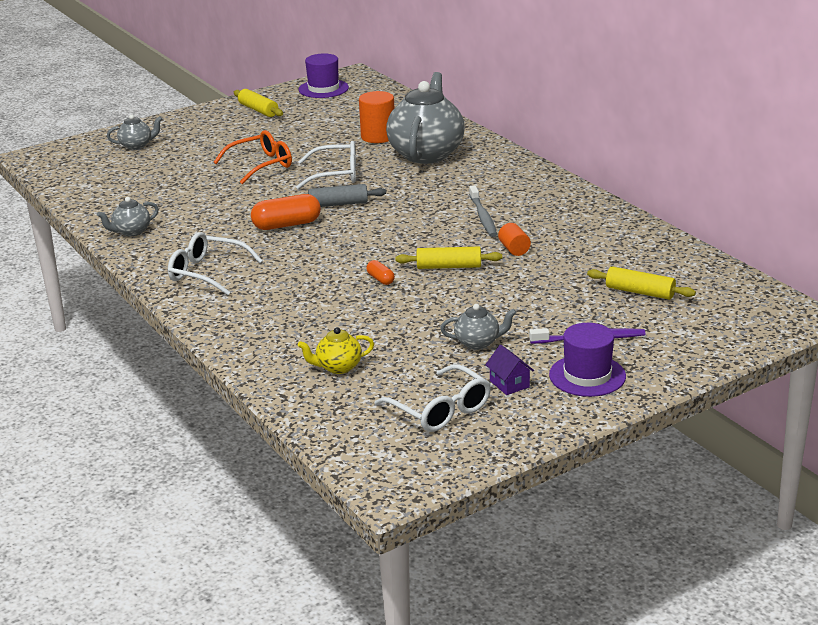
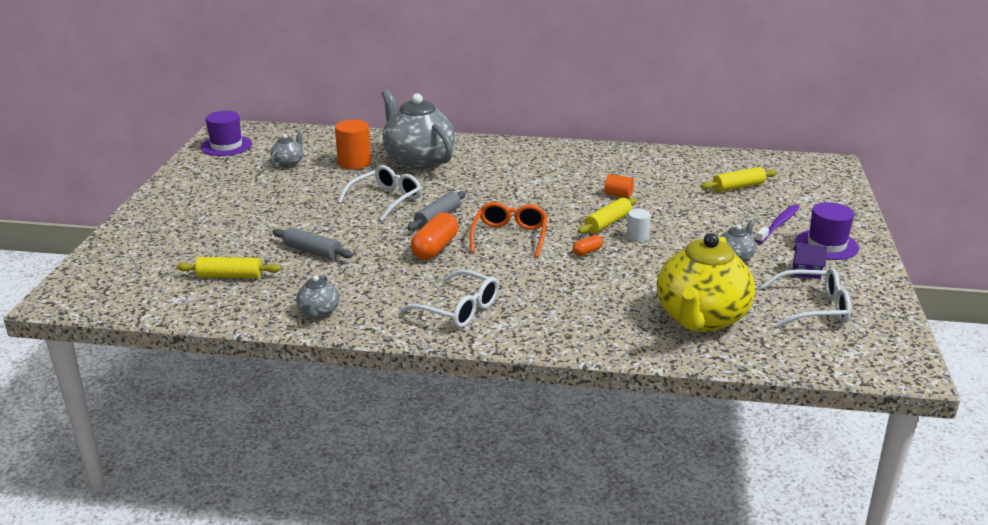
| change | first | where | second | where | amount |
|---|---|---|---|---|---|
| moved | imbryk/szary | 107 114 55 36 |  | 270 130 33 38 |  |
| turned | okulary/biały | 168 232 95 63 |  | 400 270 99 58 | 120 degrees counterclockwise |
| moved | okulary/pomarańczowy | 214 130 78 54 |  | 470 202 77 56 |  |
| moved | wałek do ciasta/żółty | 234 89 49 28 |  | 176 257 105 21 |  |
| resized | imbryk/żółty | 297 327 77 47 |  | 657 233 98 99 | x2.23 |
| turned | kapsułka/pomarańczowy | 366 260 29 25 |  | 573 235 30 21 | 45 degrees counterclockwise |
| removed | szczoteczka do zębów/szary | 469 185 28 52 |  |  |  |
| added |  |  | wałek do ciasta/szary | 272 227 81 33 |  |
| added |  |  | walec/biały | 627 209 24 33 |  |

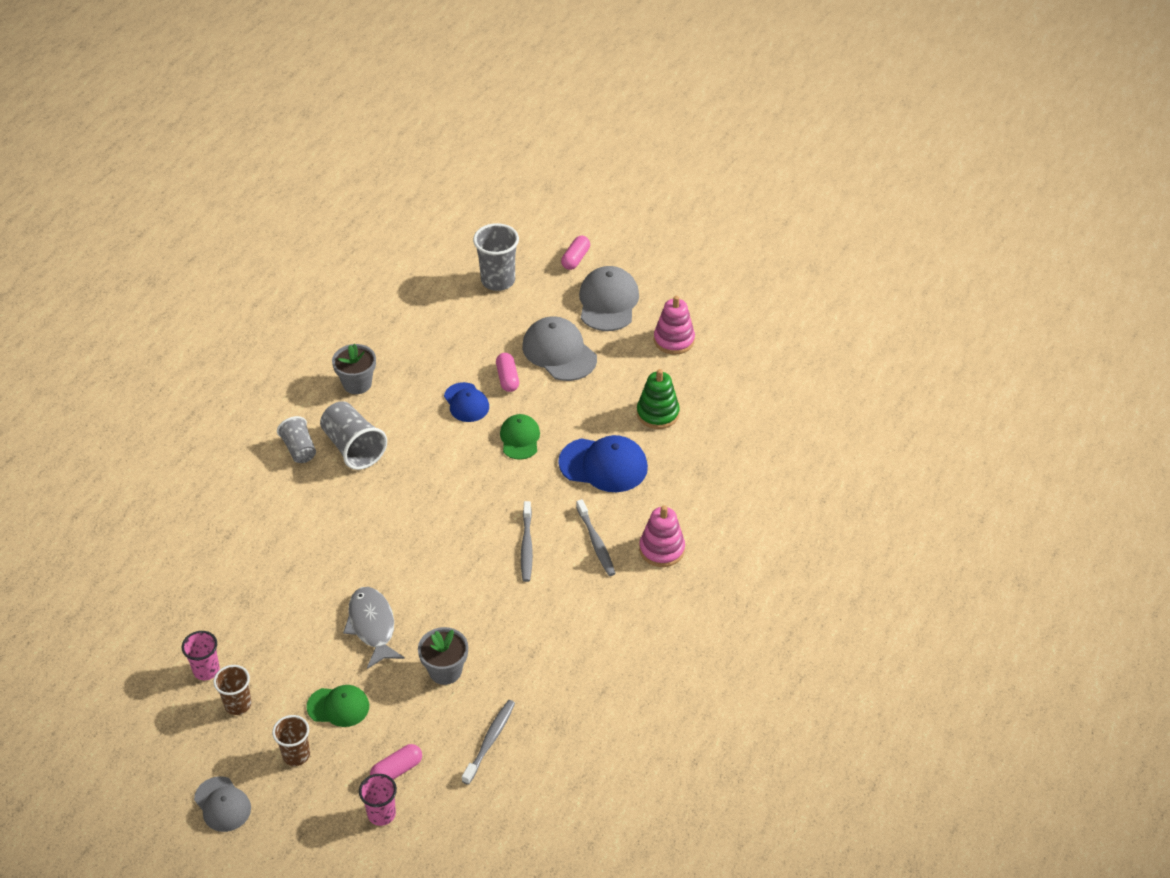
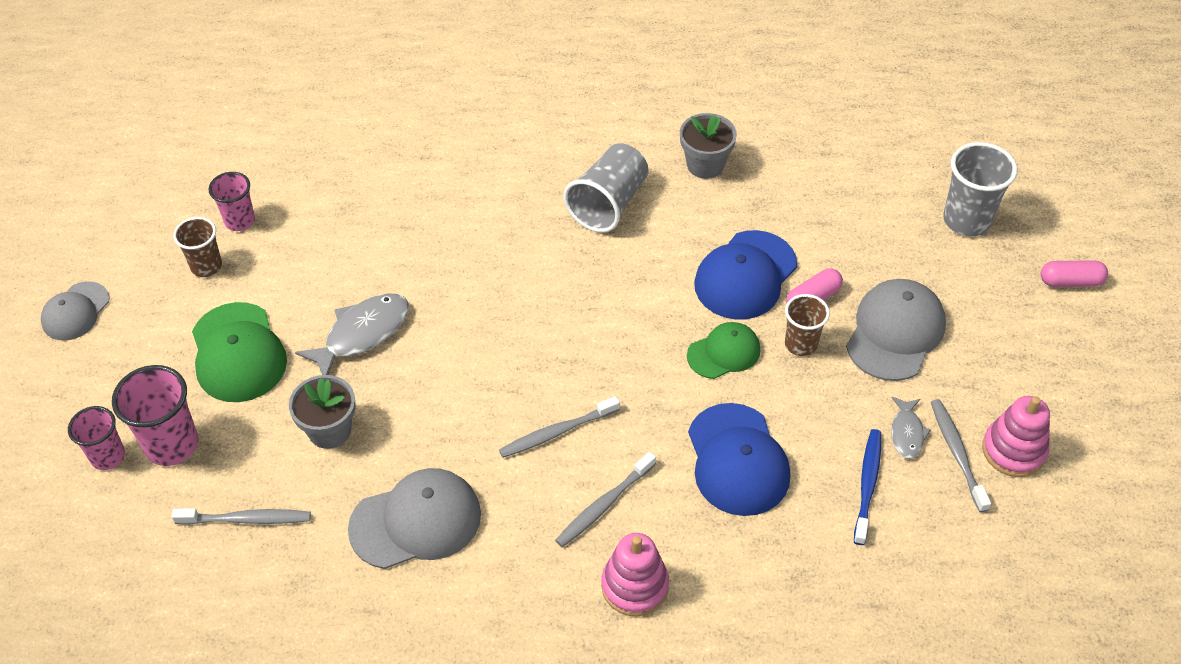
| change | first | where | second | where | amount |
|---|---|---|---|---|---|
| moved | szklanka/brązowy | 272 715 38 51 |  | 785 294 45 62 |  |
| removed | szklanka/szary | 277 416 39 47 |  |  |  |
| resized | czapka/zielony | 307 685 62 42 |  | 192 302 95 100 | x1.61 |
| replaced | kapsułka/różowy | 370 744 52 36 | szklanka/różowy | 112 365 86 101 |  |
| resized | czapka/niebieski | 444 382 45 40 |  | 694 230 103 90 | x1.61 |
| moved | czapka/szary | 579 266 60 65 |  | 348 468 133 101 |  |
| replaced | zabawka nakładanka/zielony | 637 369 43 60 | szczoteczka do zębów/niebieski | 854 429 27 116 |  |
| added |  |  | ryba/szary | 891 397 40 62 |  |
| added |  |  | szczoteczka do zębów/szary | 931 399 60 113 |  |

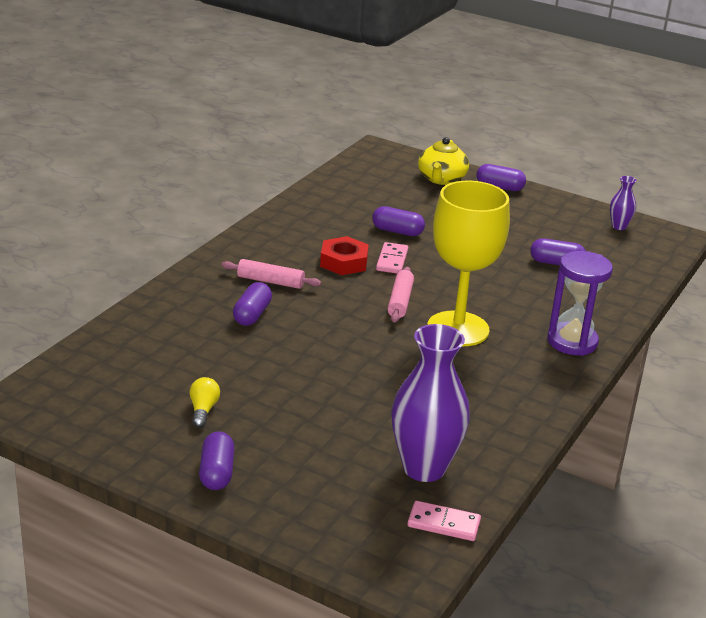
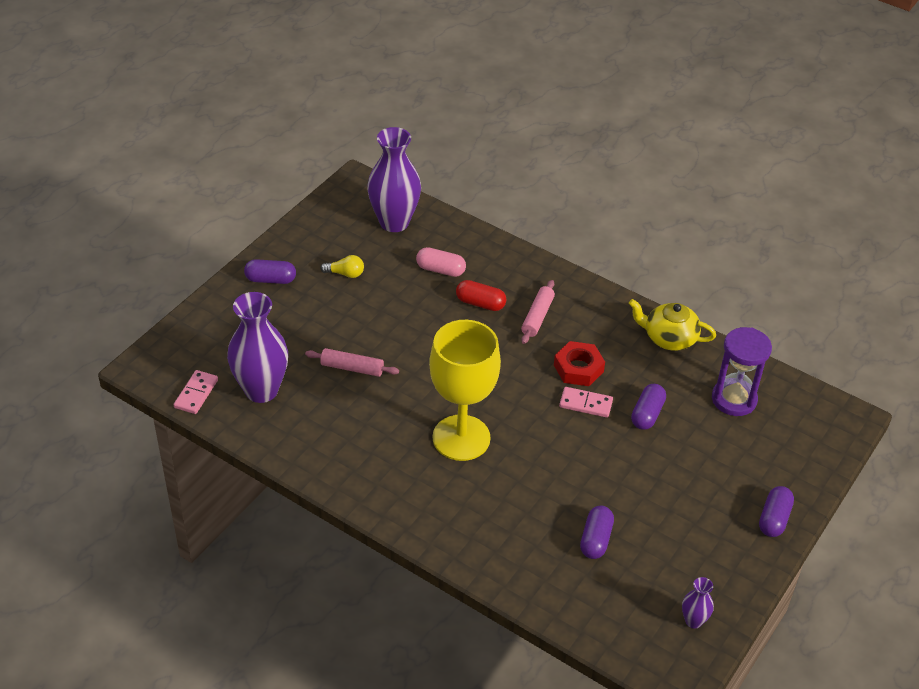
| change | first | where | second | where | amount |
|---|---|---|---|---|---|
| recoloured | kapsułka/fioletowy | 233 282 39 44 | kapsułka/czerwony | 456 280 50 31 |  |
| moved | wałek do ciasta/różowy | 388 267 26 55 |  | 305 348 94 29 |  |
| moved | imbryk/żółty | 418 137 51 48 |  | 629 299 87 52 |  |
| moved | klepsydra/fioletowy | 547 251 66 105 |  | 712 327 60 89 |  |
| added |  |  | wazon/fioletowy | 367 127 54 105 |  |
| added |  |  | kapsułka/różowy | 416 247 50 30 |  |

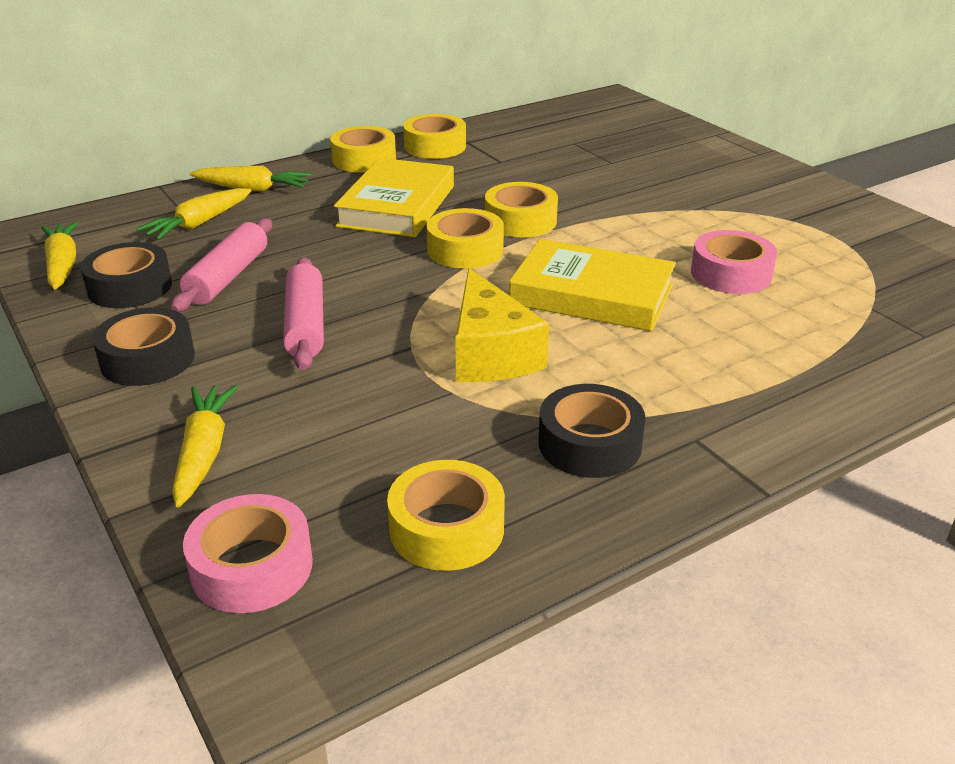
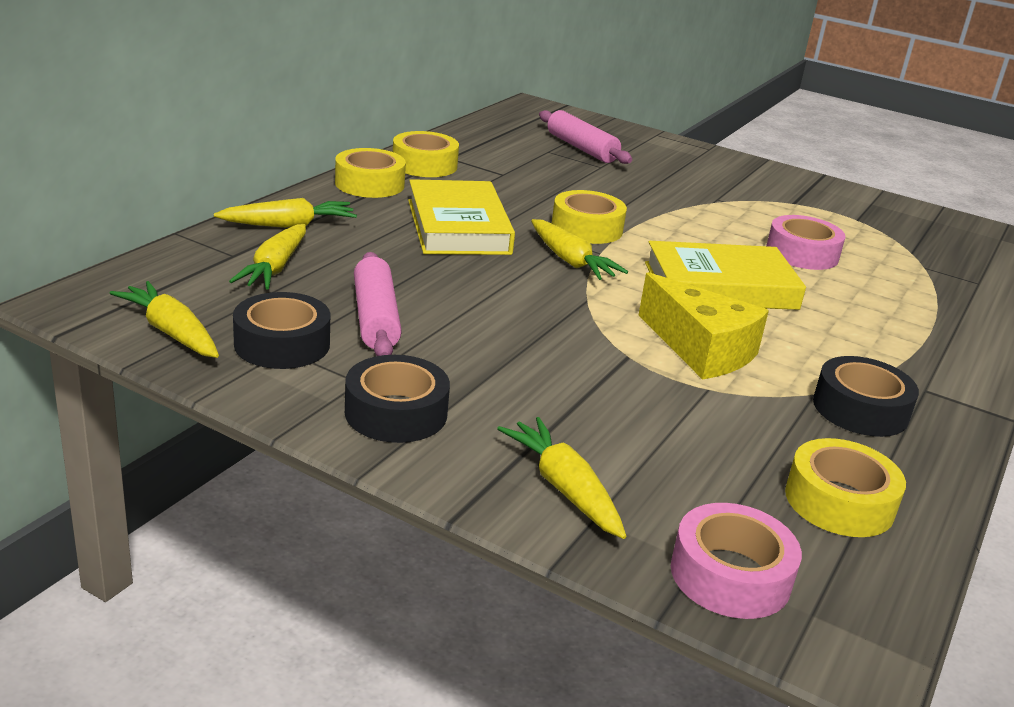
| change | first | where | second | where | amount |
|---|---|---|---|---|---|
| moved | wałek do ciasta/różowy | 283 257 41 113 |  | 539 110 93 54 |  |
| replaced | taśma klejąca/żółty | 427 208 77 61 | marchewka/żółty | 531 219 97 61 |  |

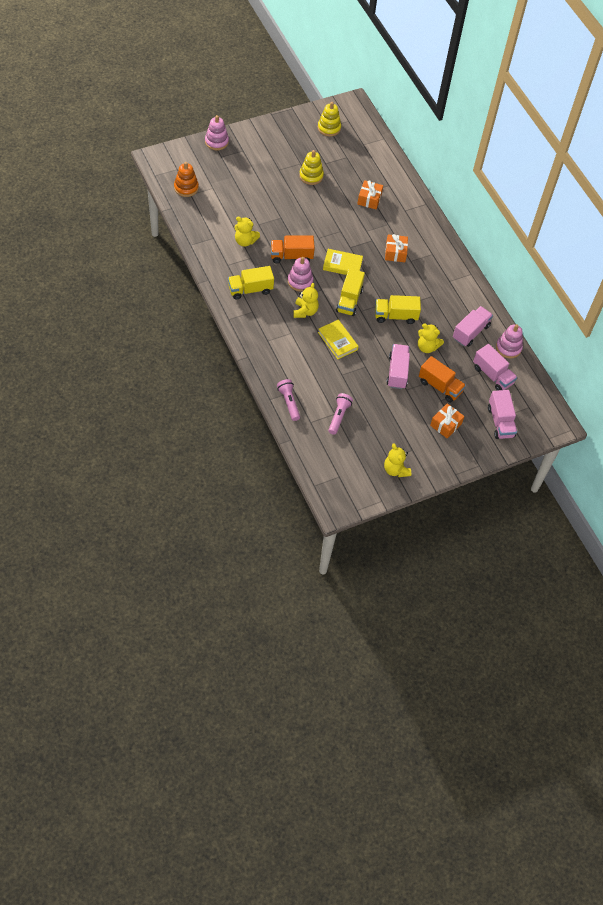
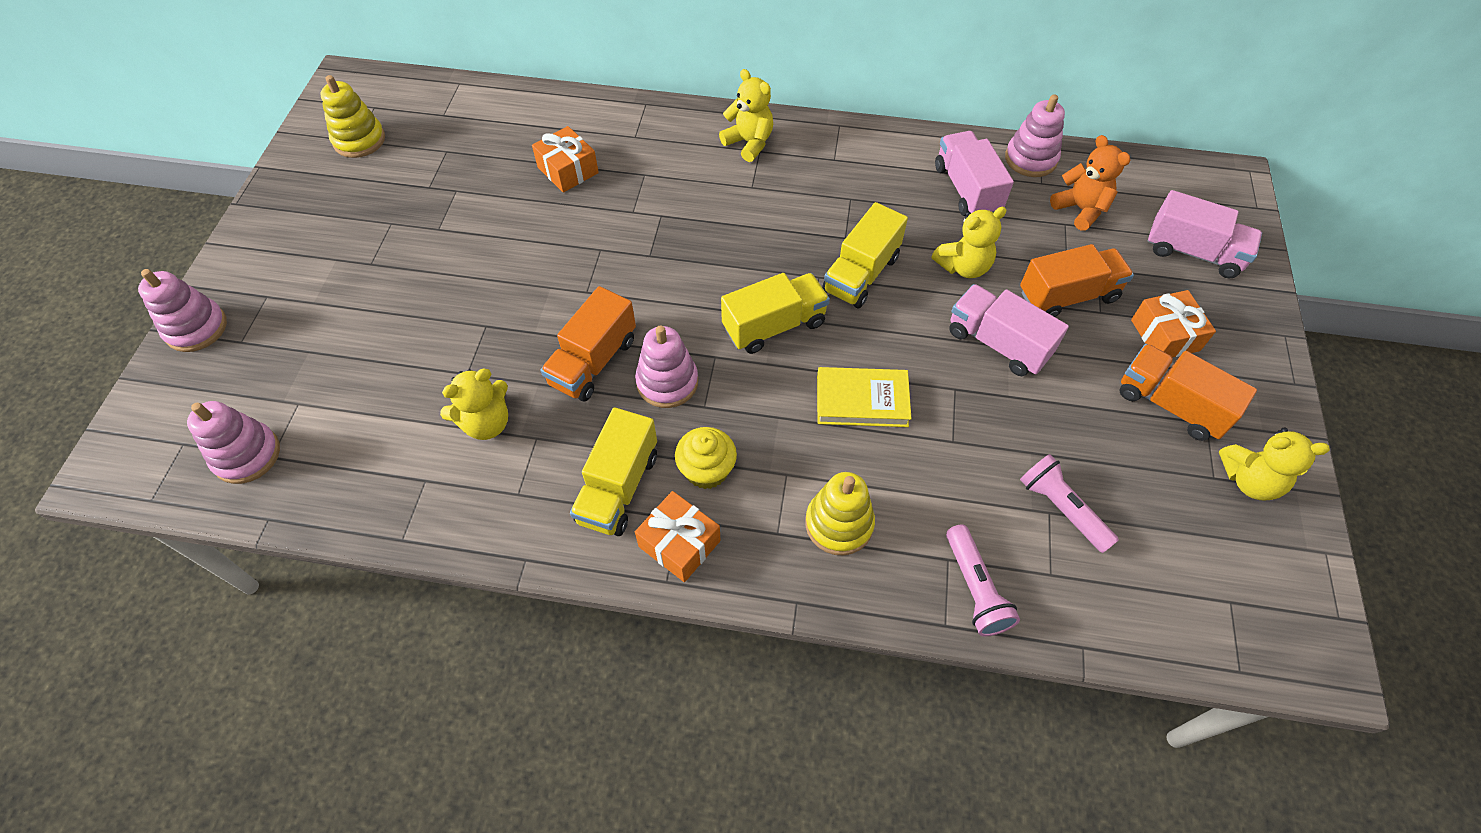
| change | first | where | second | where | amount |
|---|---|---|---|---|---|
| recoloured | zabawka nakładanka/pomarańczowy | 174 162 25 35 | zabawka nakładanka/różowy | 187 401 93 83 |  |
| turned | latarka/różowy | 277 379 23 42 |  | 946 524 74 112 | 120 degrees counterclockwise |
| moved | miś/żółty | 293 283 26 35 |  | 719 69 54 93 |  |
| moved | zabawka nakładanka/żółty | 299 150 25 35 |  | 805 472 70 83 |  |
| removed | książka/żółty | 323 249 40 26 |  |  |  |
| turned | ciężarówka/żółty | 336 269 29 47 |  | 721 273 109 81 | 75 degrees counterclockwise |
| moved | prezent/pomarańczowy | 385 234 23 28 |  | 635 491 86 91 |  |
| replaced | ciężarówka/różowy | 473 344 44 47 | miś/pomarańczowy | 1050 135 81 96 |  |
| added |  |  | muffinka/żółty | 675 427 62 62 |  |
| added |  |  | ciężarówka/pomarańczowy | 1120 344 137 97 |  |

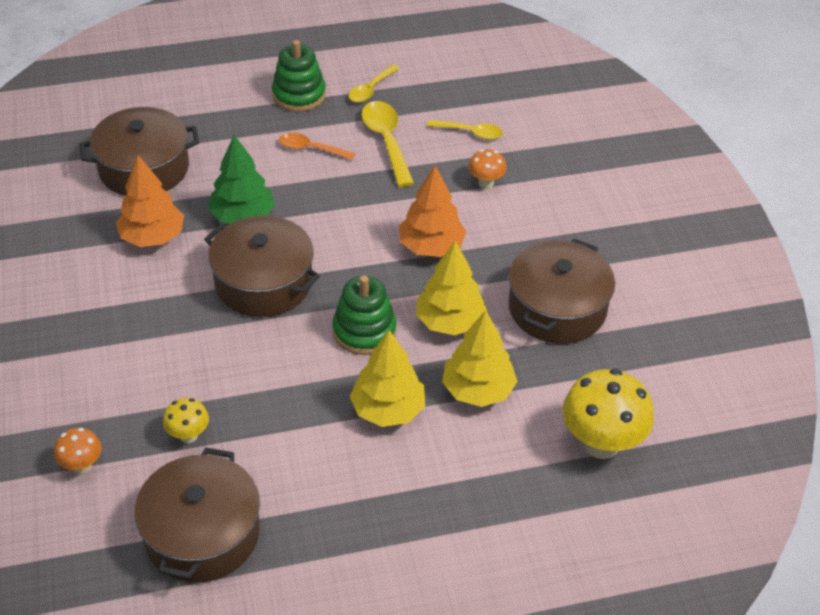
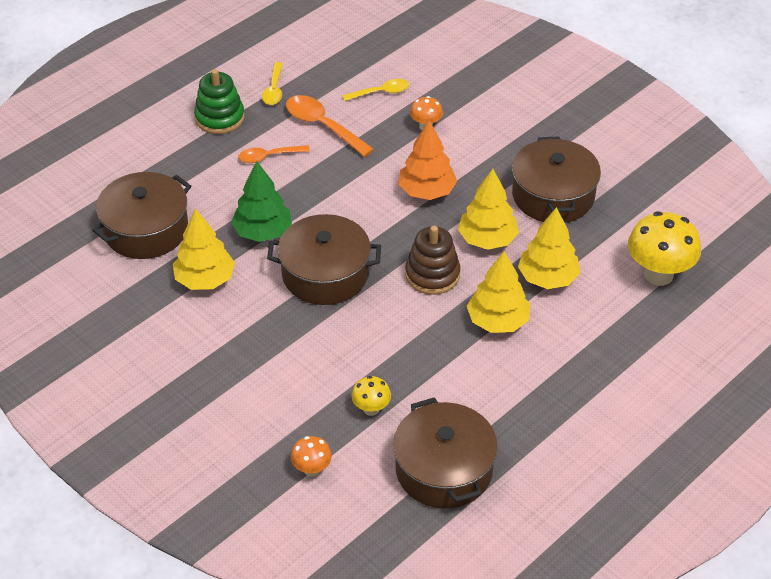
| change | first | where | second | where | amount |
|---|---|---|---|---|---|
| recoloured | drzewko/pomarańczowy | 116 155 68 92 | drzewko/żółty | 173 209 62 81 |  |
| recoloured | zabawka nakładanka/zielony | 333 275 63 80 | zabawka nakładanka/brązowy | 405 226 55 69 |  |
| recoloured | łyżka/żółty | 361 101 53 86 | łyżka/pomarańczowy | 286 95 88 62 |  |

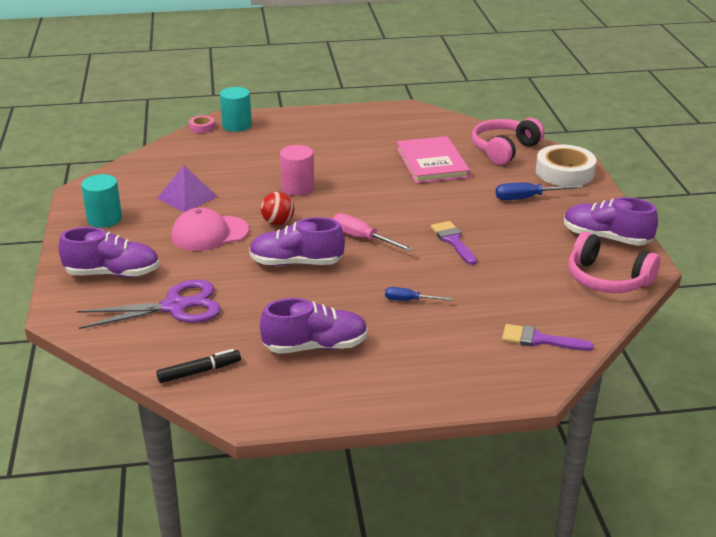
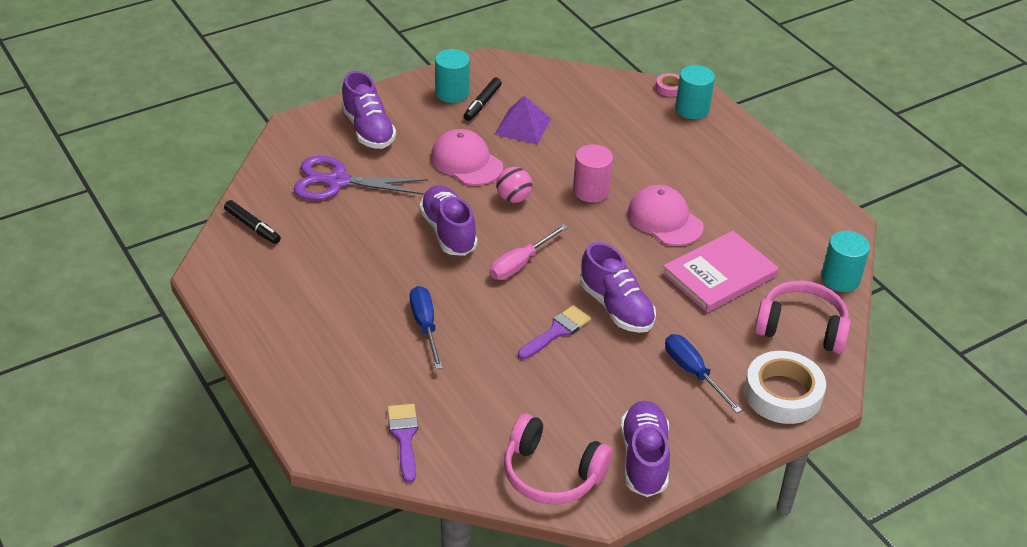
| change | first | where | second | where | amount |
|---|---|---|---|---|---|
| turned | nożyczki/fioletowy | 77 280 144 49 |  | 293 156 135 44 | 135 degrees clockwise |
| moved | but/fioletowy | 260 298 108 56 |  | 580 242 76 91 |  |
| recoloured | piłka/czerwony | 261 192 33 33 | piłka/różowy | 496 167 36 36 |  |
| turned | śrubokręt/różowy | 333 213 81 38 |  | 490 224 78 56 | 150 degrees counterclockwise |
| resized | śrubokręt/niebieski | 385 287 67 14 |  | 410 286 33 83 | x1.55 |
| turned | słuchawki/różowy | 568 232 92 61 |  | 504 414 108 91 | 75 degrees counterclockwise |
| added |  |  | flamaster/czarny | 464 78 38 43 |  |
| added |  |  | czapka/różowy | 627 185 77 61 |  |
| added |  |  | walec/turkusowy | 821 231 49 61 |  |

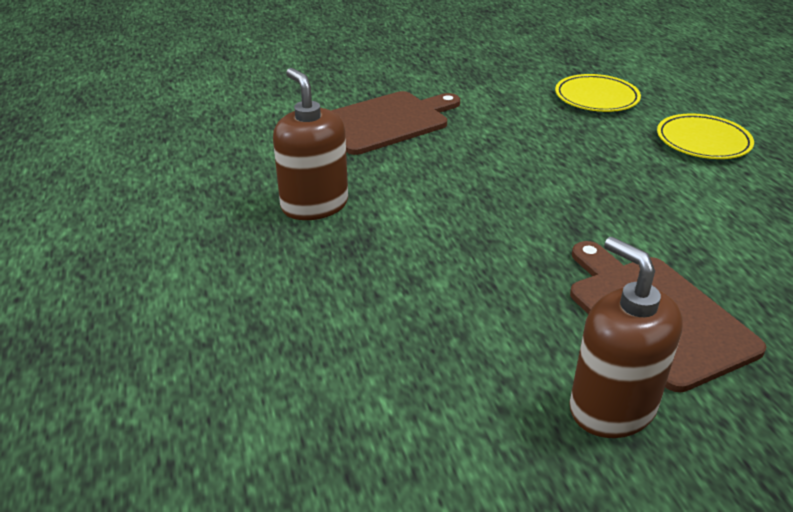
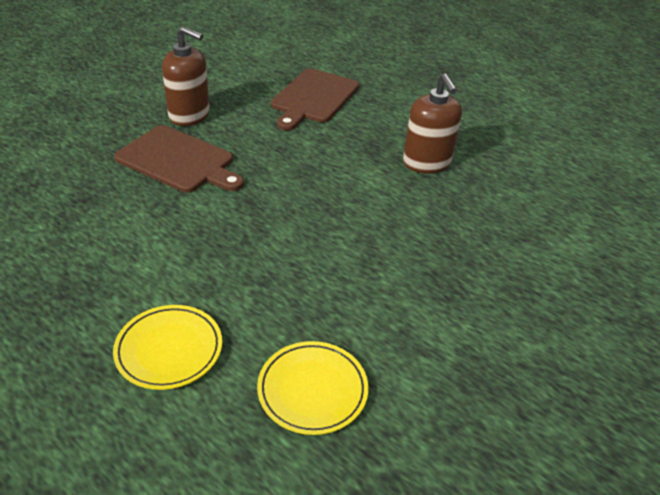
| change | first | where | second | where | amount |
|---|---|---|---|---|---|
| turned | dozownik mydła/brązowy | 273 68 75 152 |  | 403 74 59 100 | 45 degrees clockwise |
| moved | deska do krojenia/brązowy | 331 91 129 64 |  | 271 68 88 62 |  |

